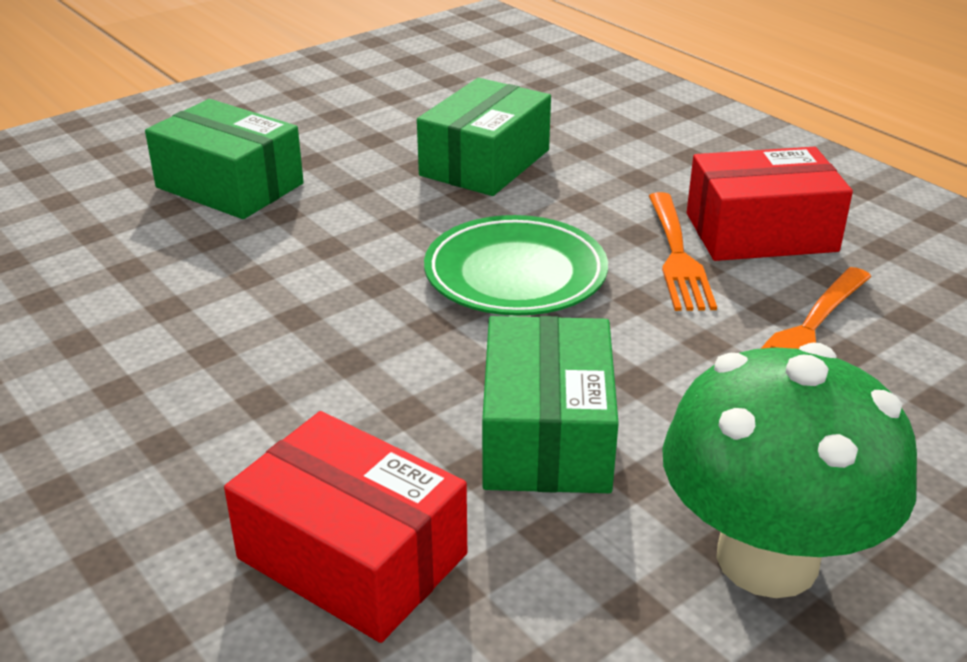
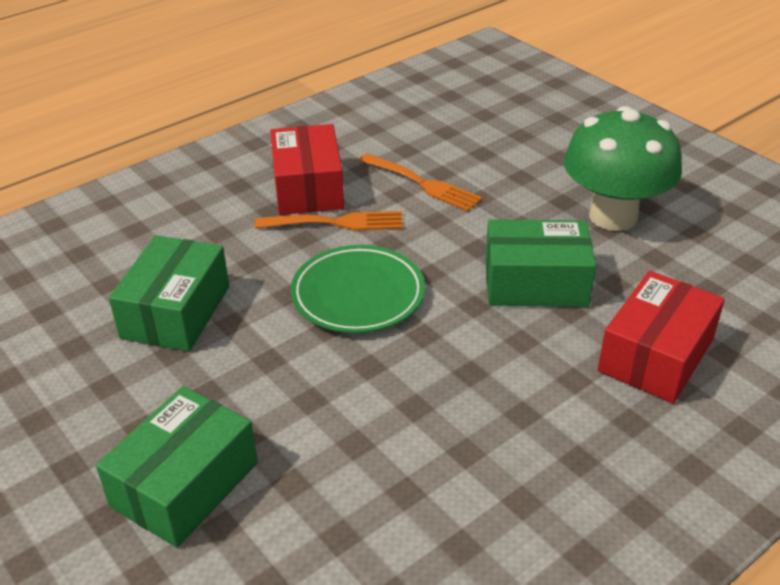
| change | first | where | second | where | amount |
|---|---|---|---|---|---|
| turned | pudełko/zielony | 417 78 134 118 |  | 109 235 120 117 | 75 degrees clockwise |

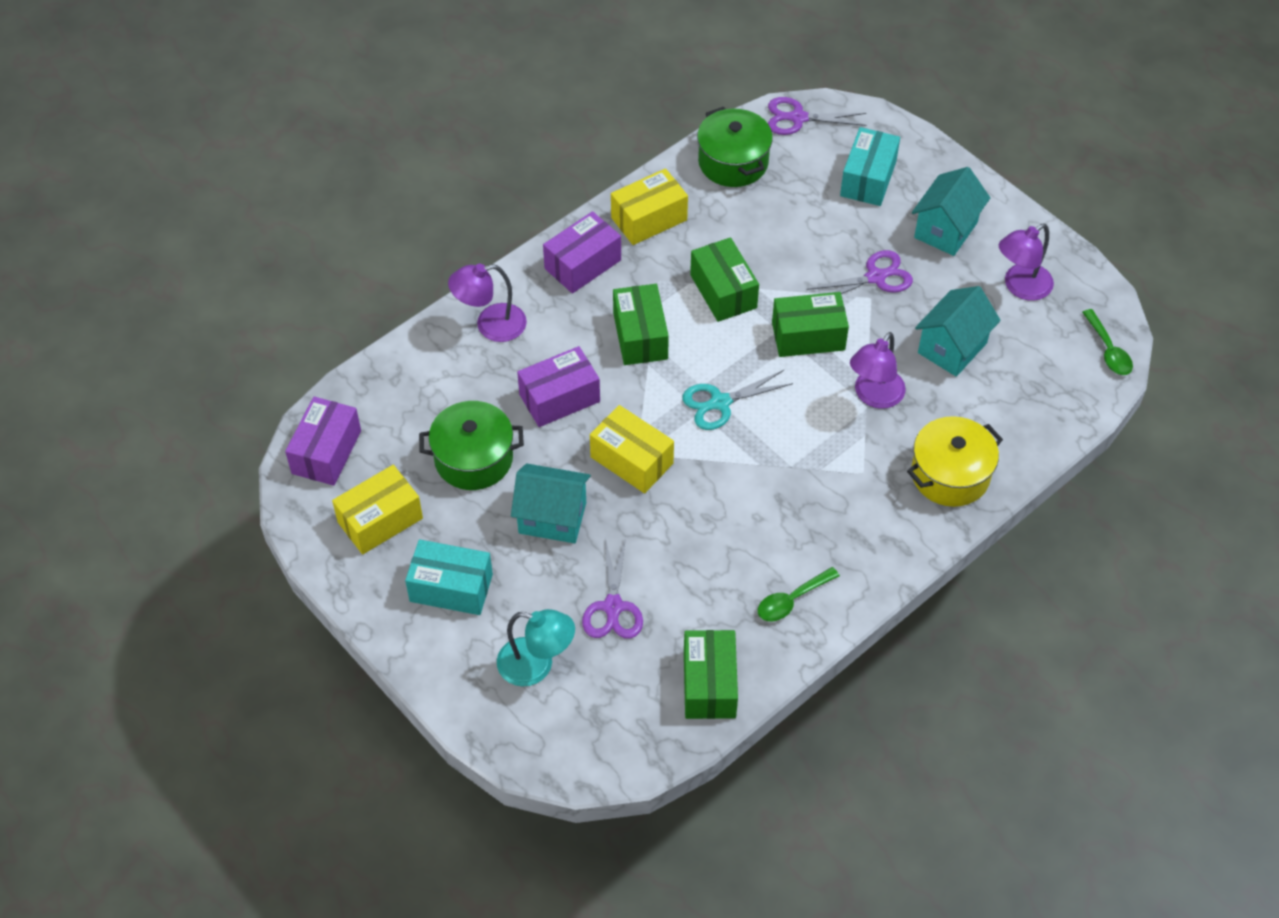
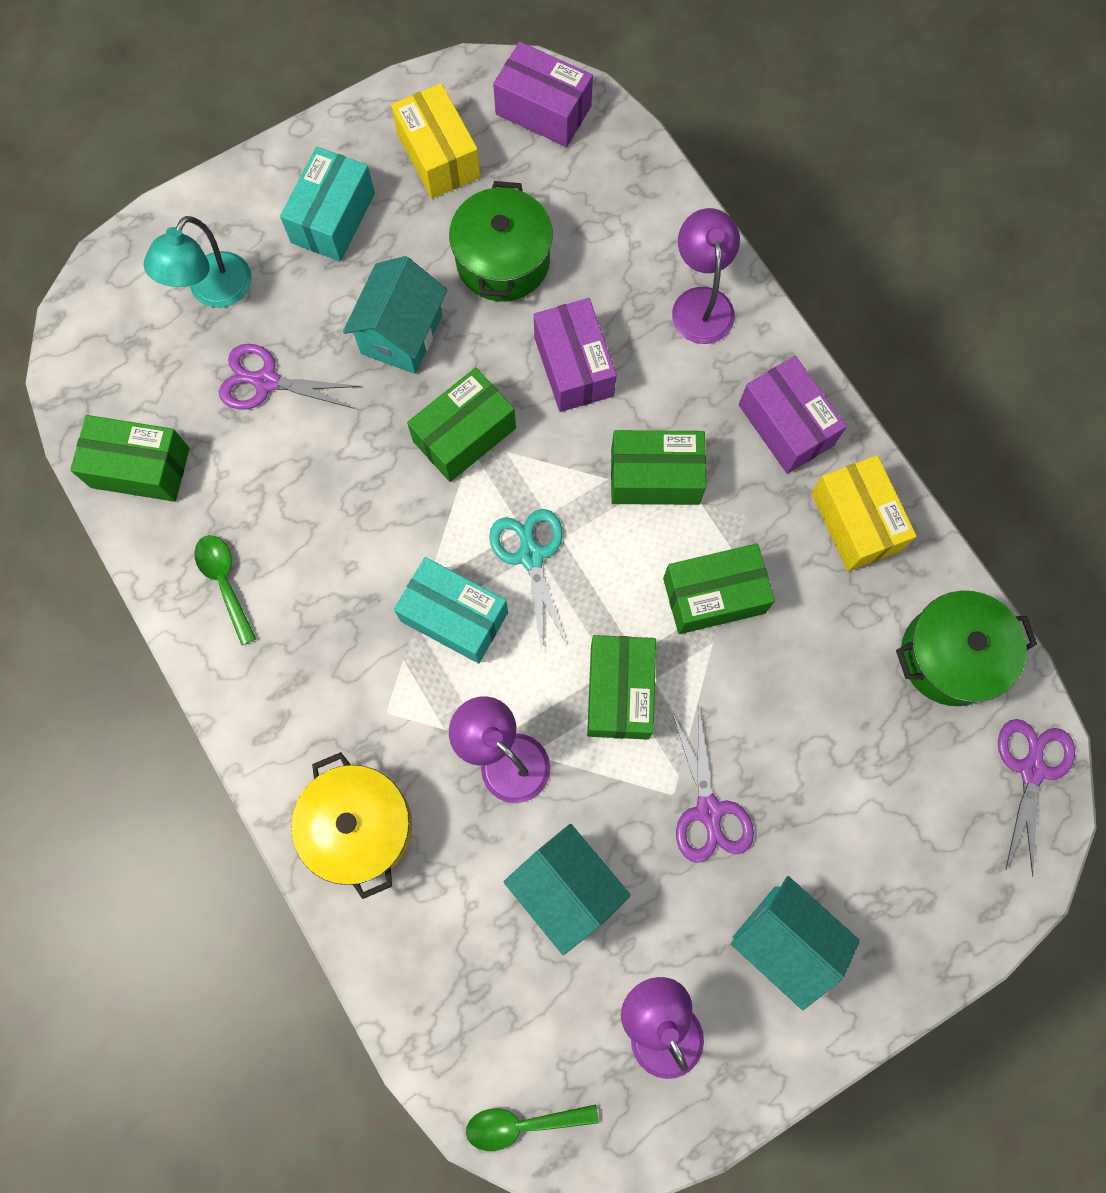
| change | first | where | second | where | amount |
|---|---|---|---|---|---|
| recoloured | pudełko/żółty | 590 405 84 88 | pudełko/zielony | 407 367 109 115 |  |
| moved | pudełko/turkusowy | 840 127 60 79 |  | 394 557 114 107 |  |

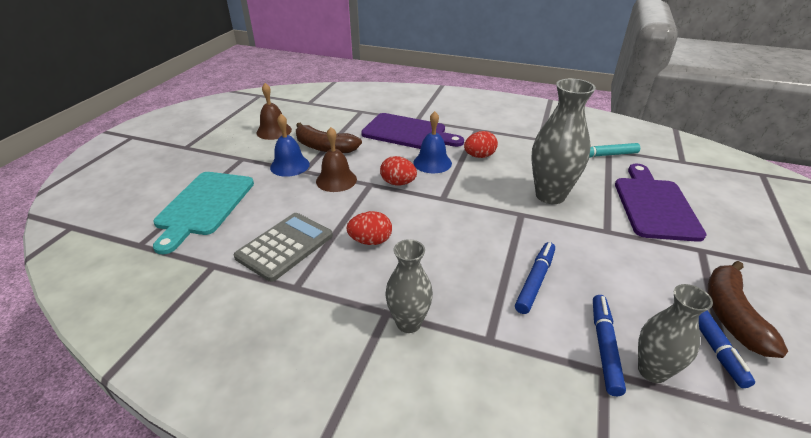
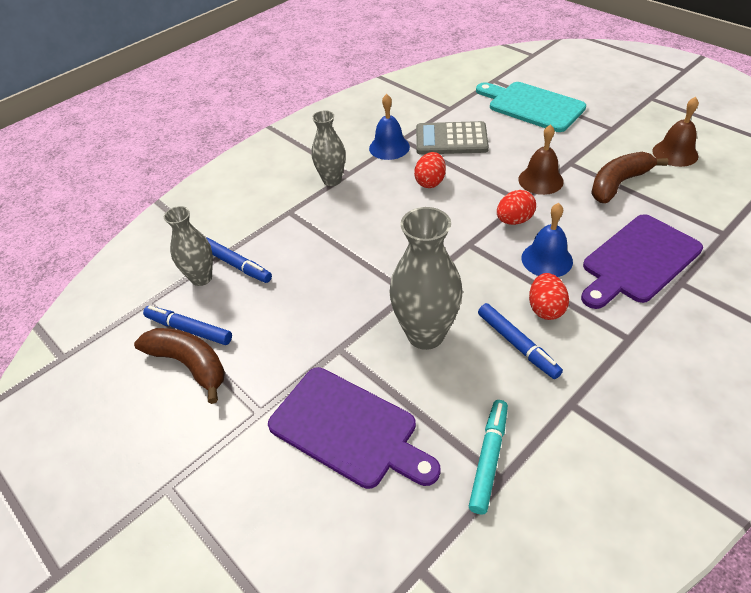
| change | first | where | second | where | amount |
|---|---|---|---|---|---|
| turned | kalkulator/szary | 234 213 99 69 |  | 416 121 73 33 | 120 degrees clockwise |
| moved | dzwonek/niebieski | 270 114 40 63 |  | 369 94 41 66 |  |
| moved | flamaster/niebieski | 515 242 40 72 |  | 478 303 85 76 |  |

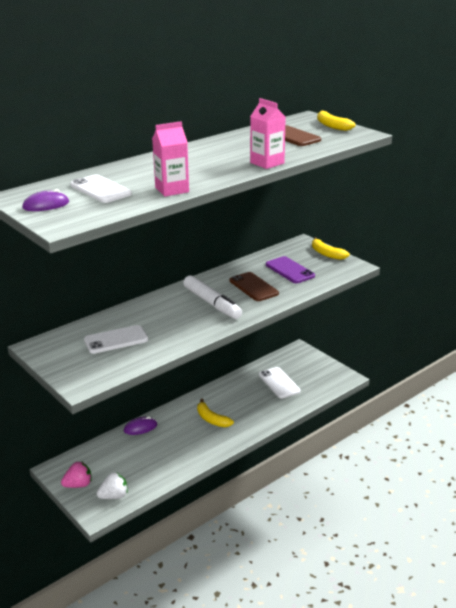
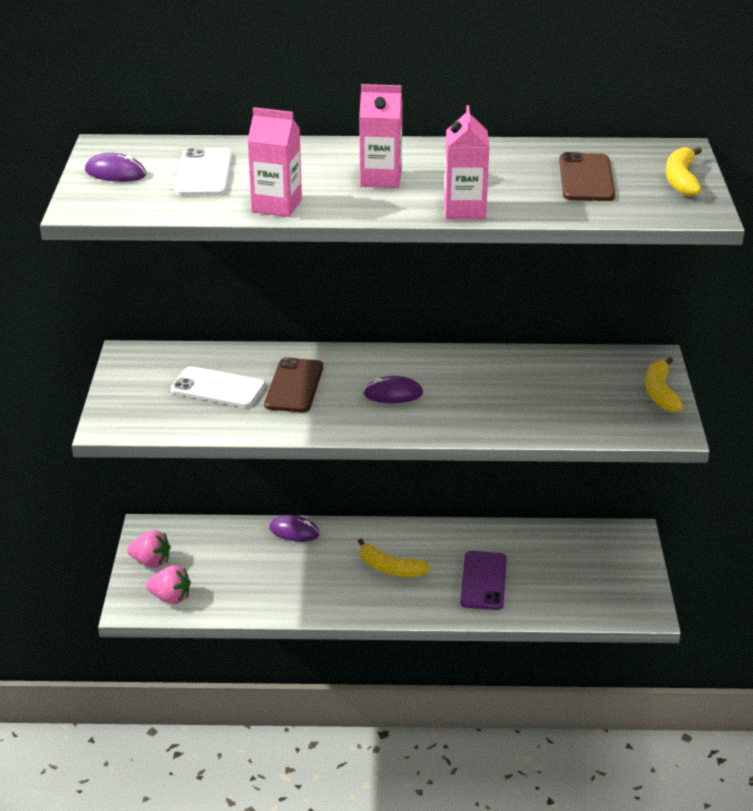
| change | first | where | second | where | amount |
|---|---|---|---|---|---|
| recoloured | truskawka/biały | 97 472 31 27 | truskawka/różowy | 146 565 45 39 |  |
| replaced | flamaster/biały | 183 275 59 44 | myszka/fioletowy | 363 376 60 27 |  |
| turned | banan/żółty | 197 399 37 28 |  | 358 538 72 39 | 60 degrees counterclockwise |
| moved | telefon/brązowy | 230 272 49 29 |  | 264 357 59 55 |  |
| removed | telefon/biały | 259 367 42 31 |  |  |  |
| moved | telefon/fioletowy | 266 256 49 27 |  | 460 551 47 59 |  |
| added |  |  | karton mleka/różowy | 359 84 43 104 |  |

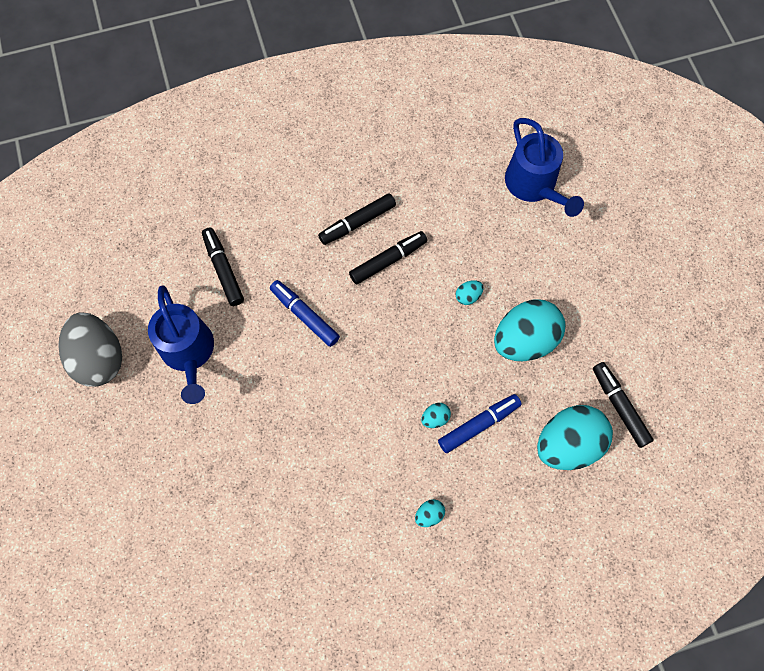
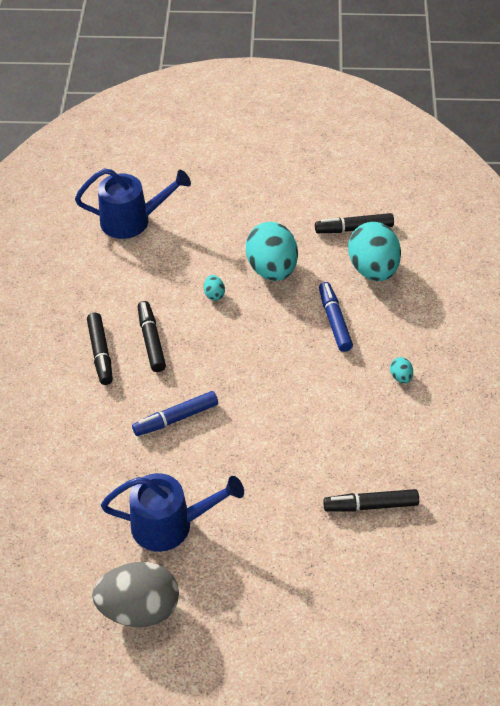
| change | first | where | second | where | amount |
|---|---|---|---|---|---|
| moved | flamaster/czarny | 202 228 42 78 |  | 323 489 96 23 |  |
| removed | jajko/turkusowy | 421 403 30 25 |  |  |  |

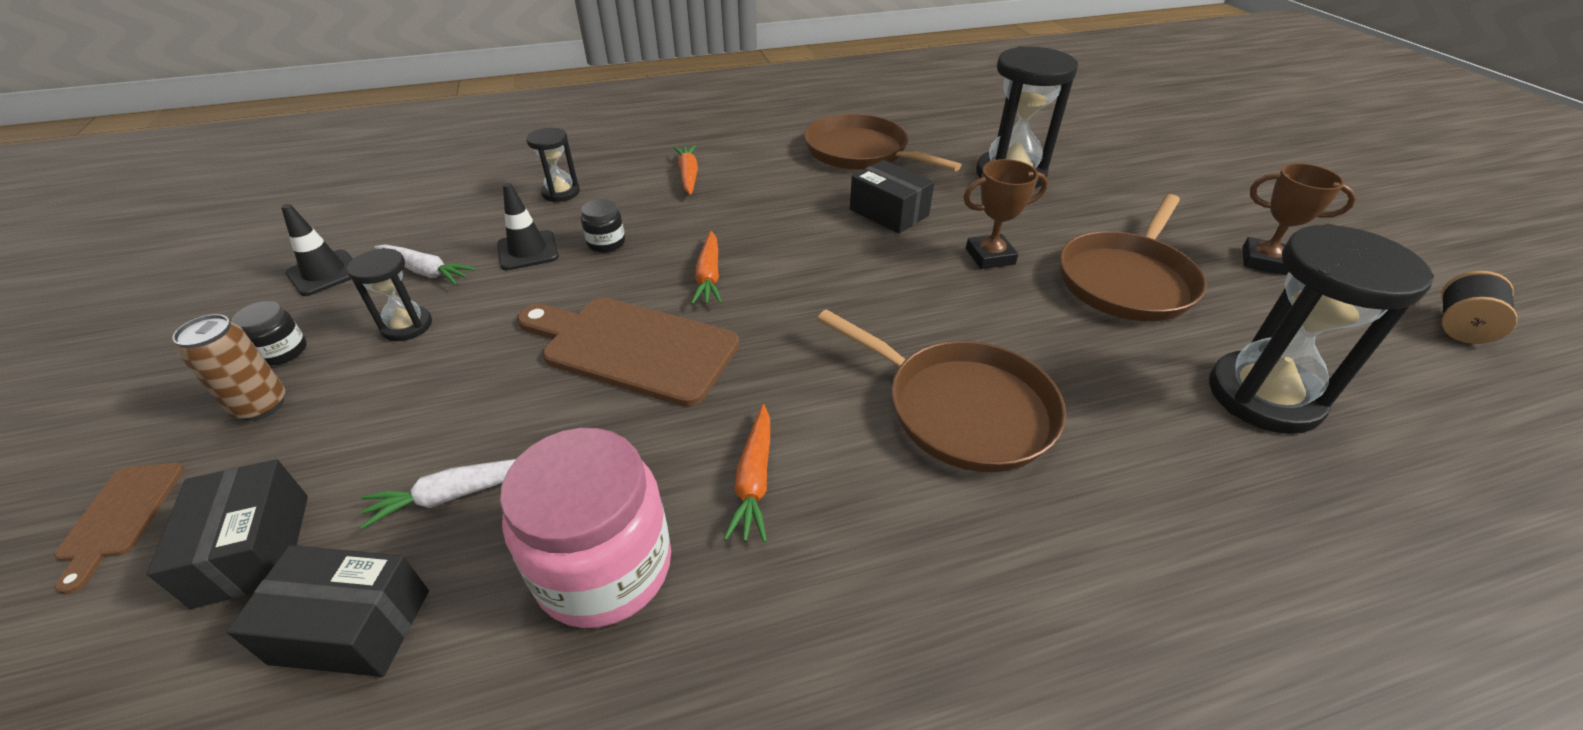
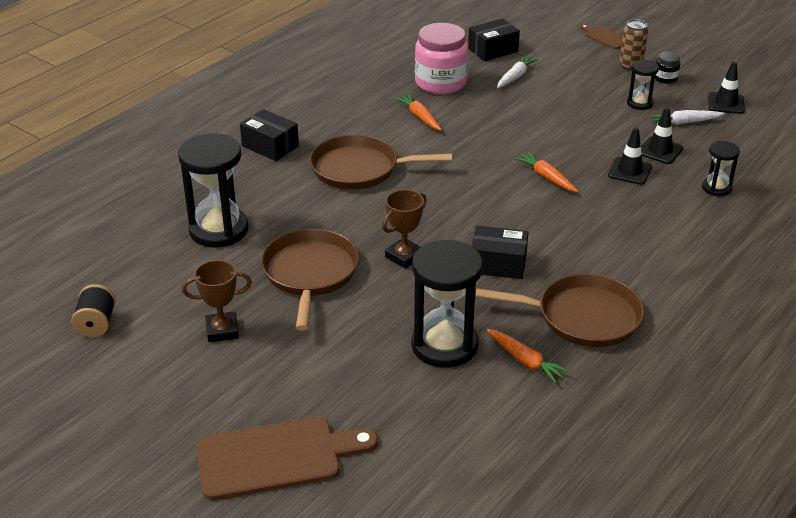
| change | first | where | second | where | amount |
|---|---|---|---|---|---|
| moved | pudełko/czarny | 147 459 161 150 |  | 240 109 59 52 |  |
| moved | deska do krojenia/brązowy | 517 297 222 110 |  | 196 417 182 84 |  |
| replaced | słoik/czarny | 581 199 44 53 | pachołek/czarny | 608 127 44 58 |  |
| moved | marchewka/pomarańczowy | 673 145 25 50 |  | 487 329 83 54 |  |

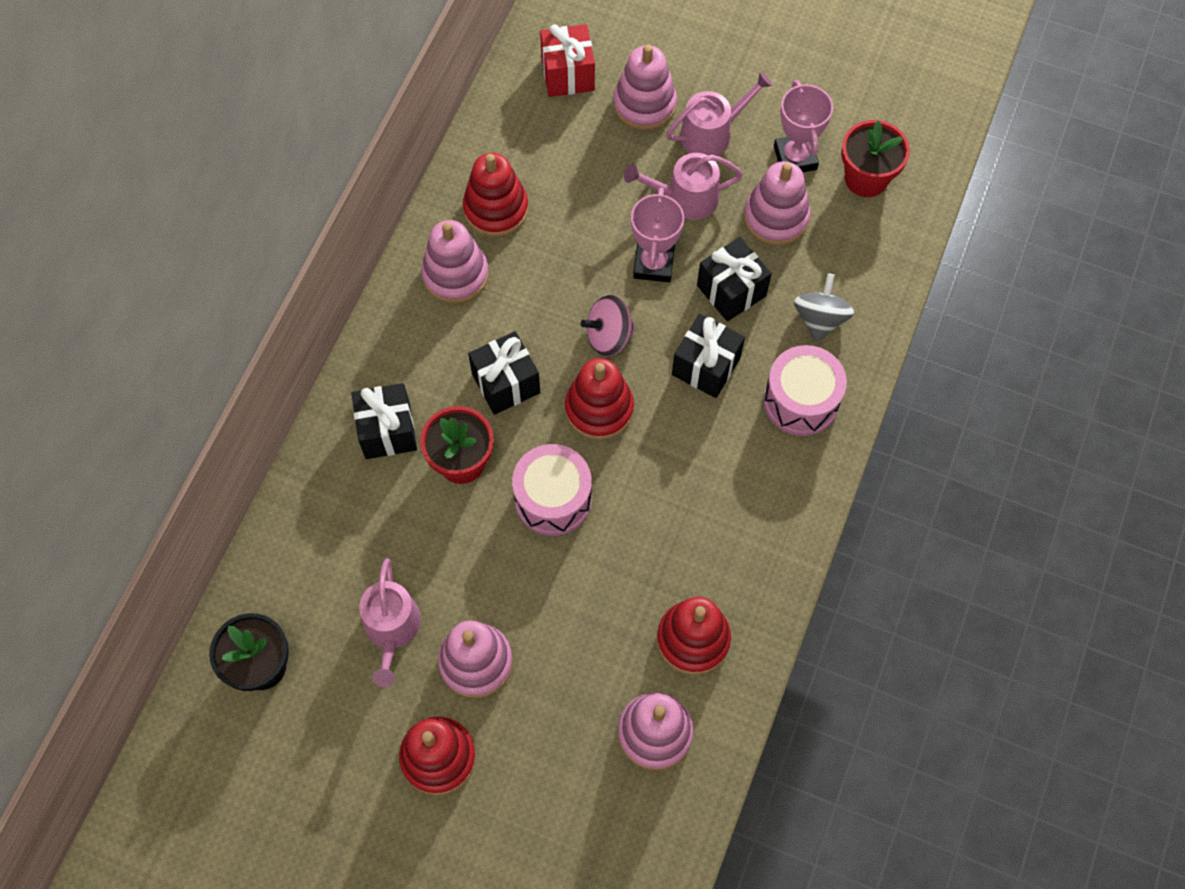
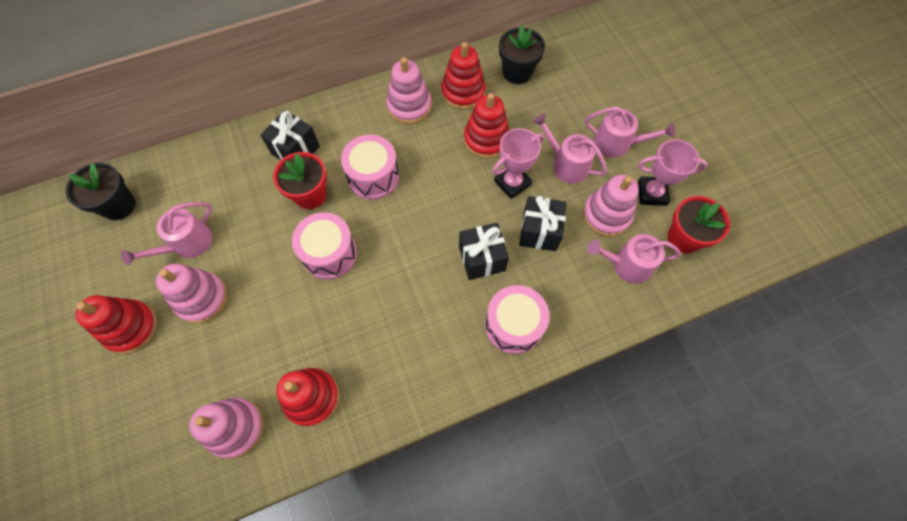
| change | first | where | second | where | amount |
|---|---|---|---|---|---|
| replaced | prezent/czarny | 468 331 72 84 | bęben/różowy | 341 135 58 65 |  |
| removed | prezent/czerwony | 540 24 55 73 |  |  |  |
| moved | zabawka nakładanka/czerwony | 565 358 69 82 |  | 464 93 46 66 |  |
| removed | bączek/różowy | 581 295 55 62 |  |  |  |
| removed | zabawka nakładanka/różowy | 614 44 63 86 |  |  |  |
| turned | puchar/różowy | 774 80 59 92 |  | 638 139 69 67 | 60 degrees clockwise |
| removed | bączek/szary | 794 273 60 69 |  |  |  |
| added |  |  | doniczka/czarny | 499 25 46 59 |  |
| added |  |  | konewka/różowy | 587 234 94 50 |  |

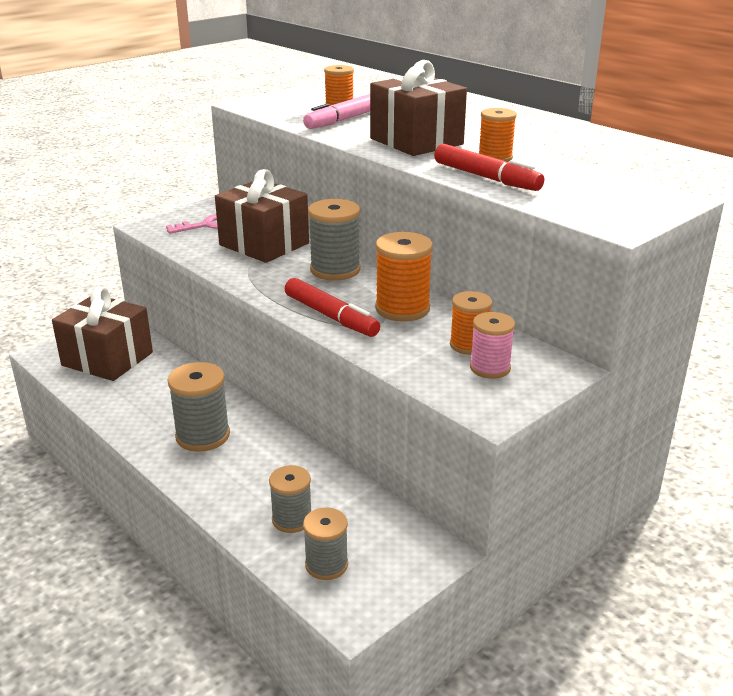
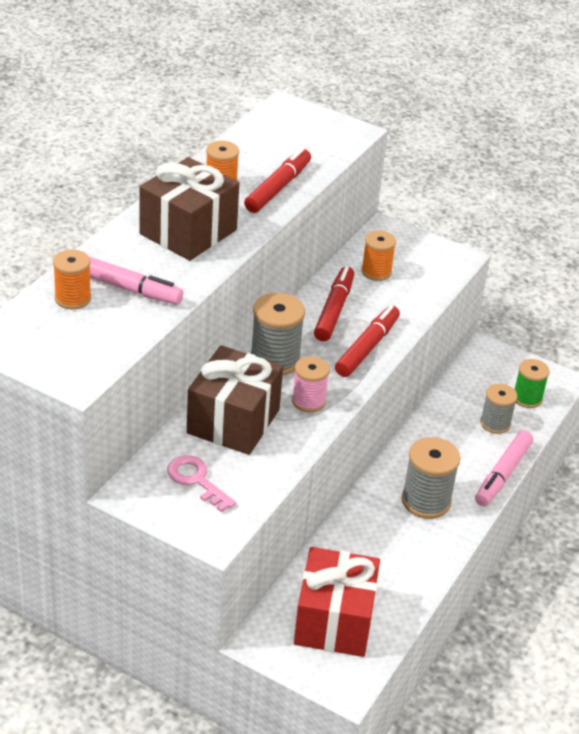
| change | first | where | second | where | amount |
|---|---|---|---|---|---|
| recoloured | prezent/brązowy | 52 287 101 94 | prezent/czerwony | 294 547 86 110 |  |
| recoloured | szpulka/szary | 303 507 45 73 | szpulka/zielony | 514 359 36 49 |  |
| replaced | szpulka/pomarańczowy | 375 232 58 90 | flamaster/czerwony | 314 266 40 75 |  |
| moved | szpulka/różowy | 470 312 45 67 |  | 292 356 38 56 |  |
| added |  |  | flamaster/różowy | 475 430 58 76 |  |

